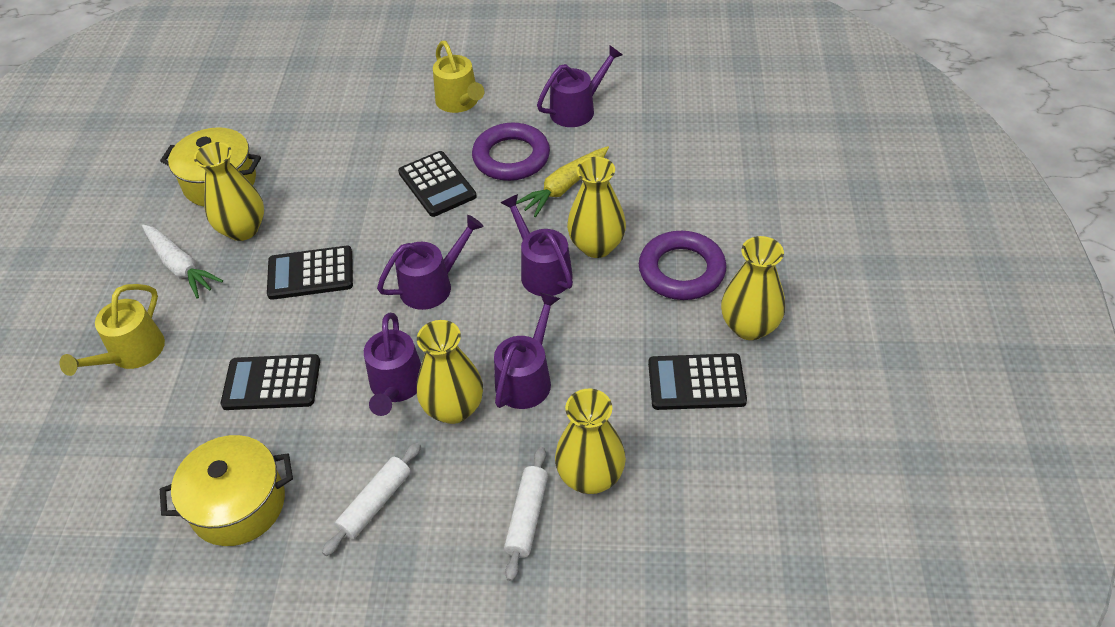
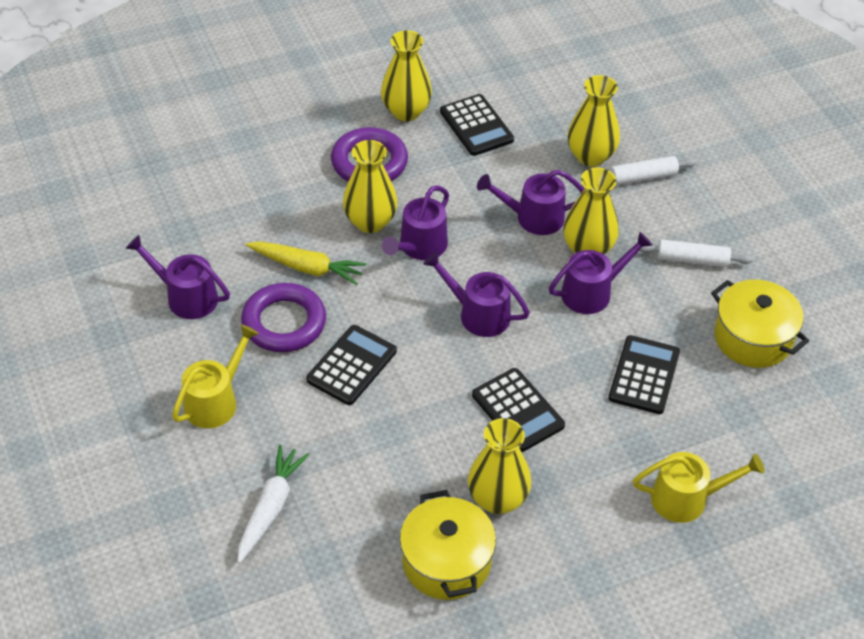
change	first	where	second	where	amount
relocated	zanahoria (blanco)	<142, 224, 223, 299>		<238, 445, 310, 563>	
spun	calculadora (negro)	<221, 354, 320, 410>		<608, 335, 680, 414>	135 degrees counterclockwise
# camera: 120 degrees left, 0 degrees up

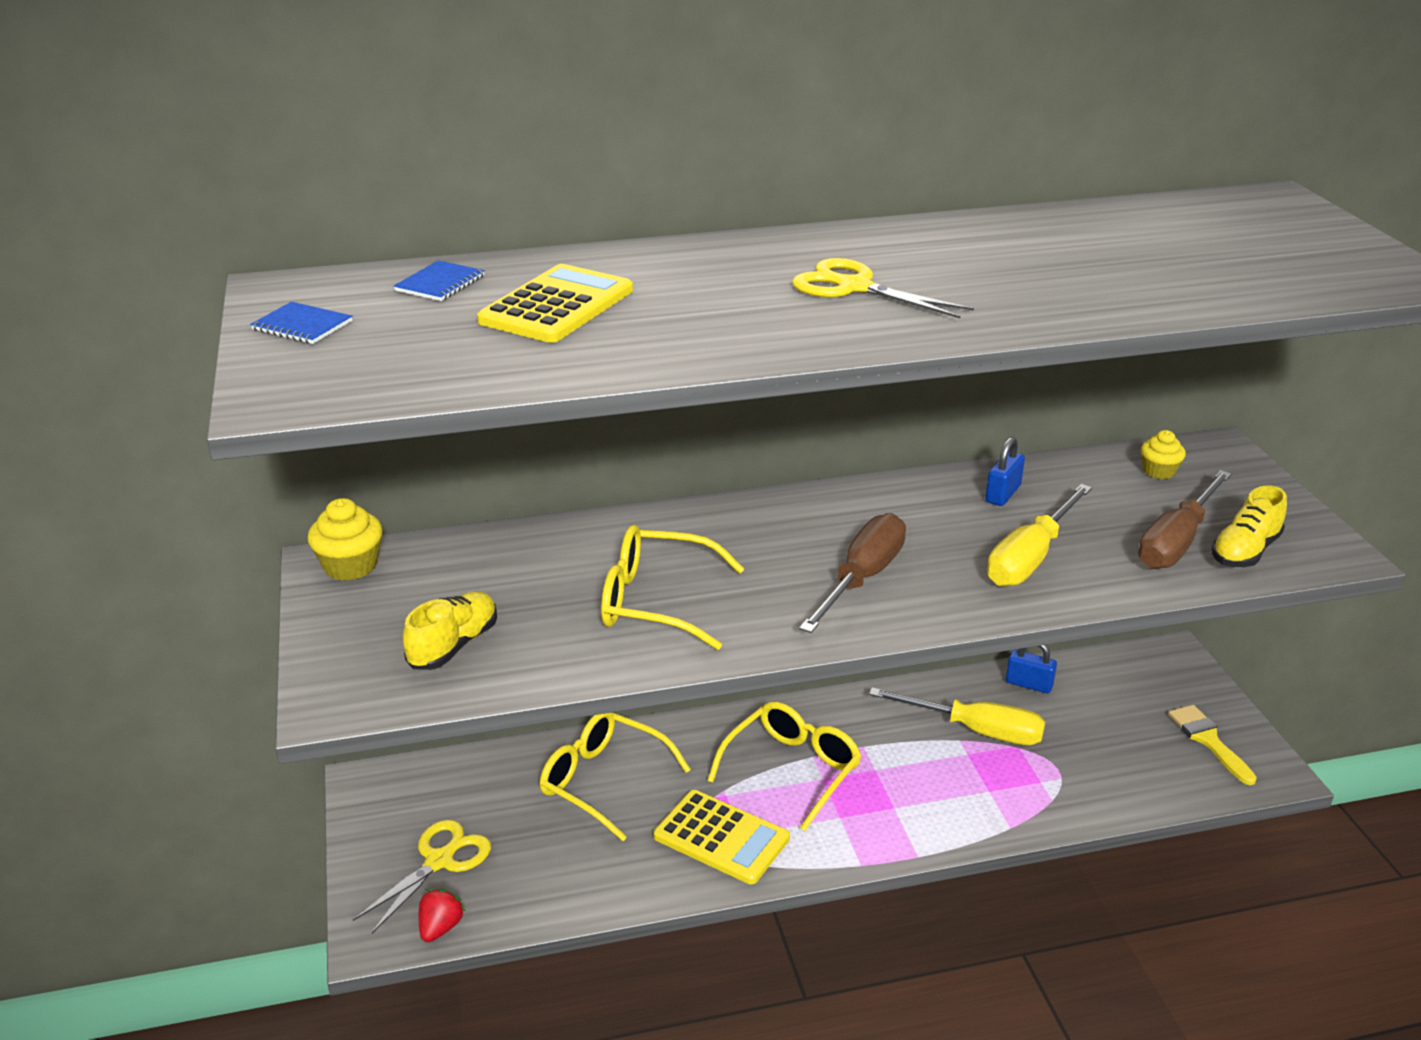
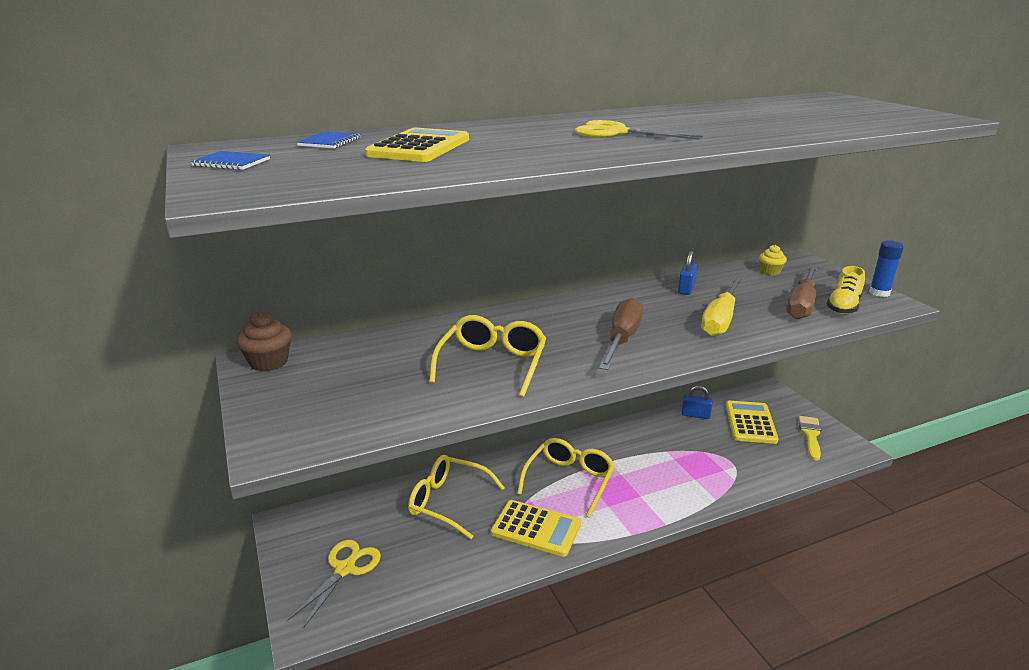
change	first	where	second	where	amount
colour	magdalena (amarillo)	<307, 498, 383, 581>	magdalena (marrón)	<237, 311, 292, 371>	
spun	gafas (amarillo)	<601, 525, 744, 650>		<429, 315, 546, 397>	105 degrees clockwise
appeared			calculadora (amarillo)	<726, 401, 779, 444>	
spun	pincel (amarillo)	<1168, 705, 1257, 785>		<798, 416, 821, 460>	45 degrees clockwise
appeared			barra de pegamento (azul)	<869, 240, 904, 297>	
missing	zapato (amarillo)	<403, 591, 497, 670>			
missing	fresa (rojo)	<419, 888, 465, 942>			
missing	destornillador (amarillo)	<869, 687, 1045, 745>			
# camera: 10 degrees left, 5 degrees down

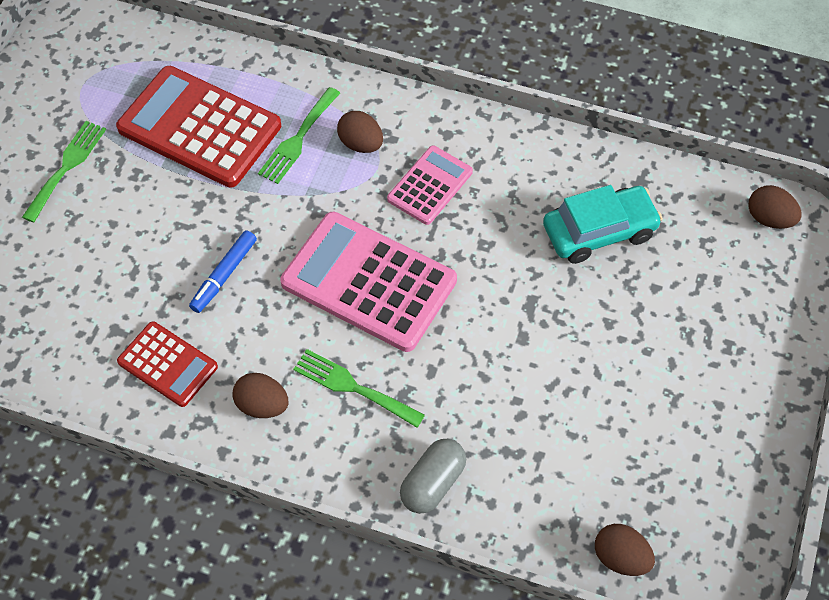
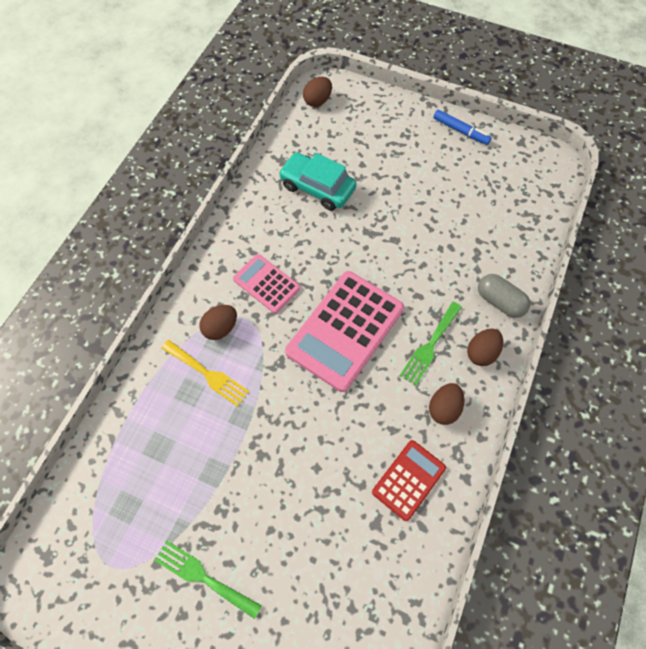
change	first	where	second	where	amount
colour	tenedor (verde)	<258, 87, 340, 184>	tenedor (amarillo)	<161, 340, 249, 407>	
spun	coche (turquesa)	<543, 185, 663, 264>		<278, 152, 357, 211>	45 degrees counterclockwise
relocated	rotulador (azul)	<189, 230, 257, 313>		<433, 110, 491, 145>	
relocated	huevo (marrón)	<595, 524, 655, 576>		<467, 329, 503, 366>	
missing	calculadora (rojo)	<116, 66, 281, 188>			
# camera: 85 degrees left, 5 degrees up

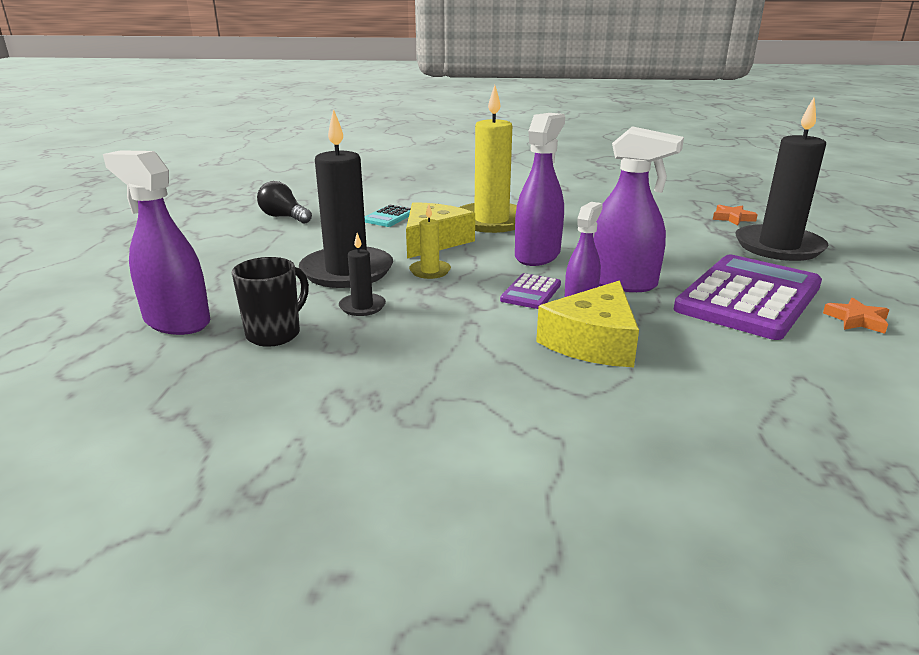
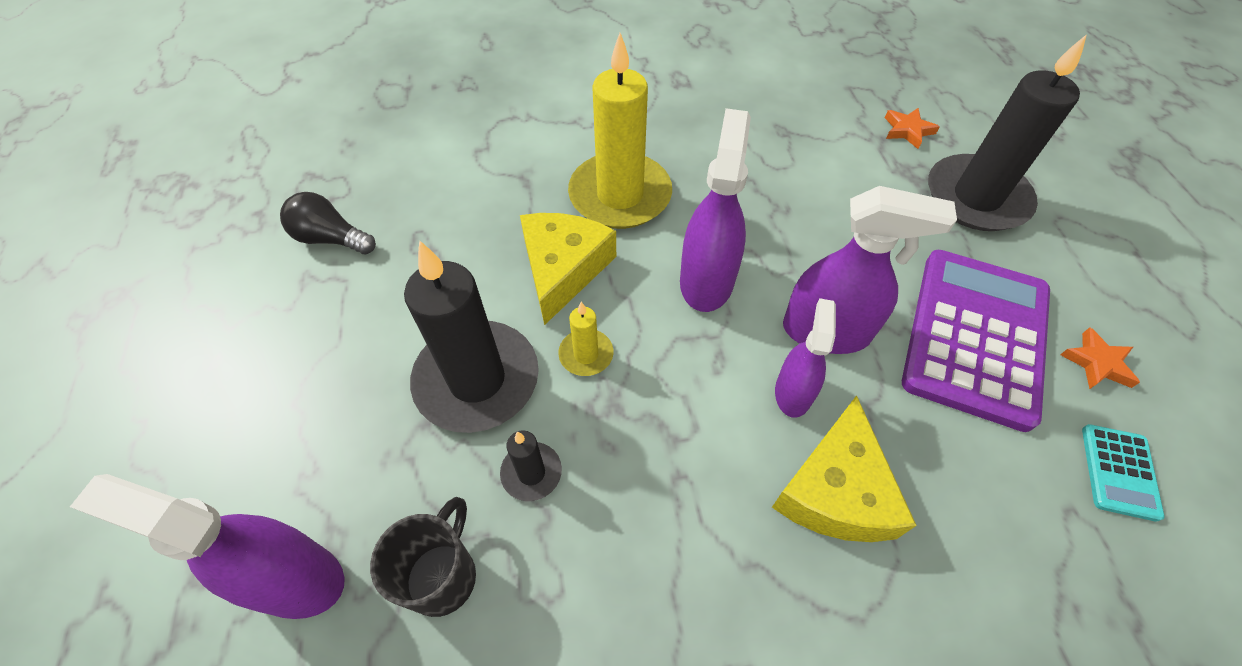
change	first	where	second	where	amount
relocated	calculadora (turquesa)	<365, 205, 411, 227>		<1082, 424, 1164, 522>	
missing	calculadora (morado)	<500, 273, 561, 309>			
# camera: 15 degrees left, 30 degrees up

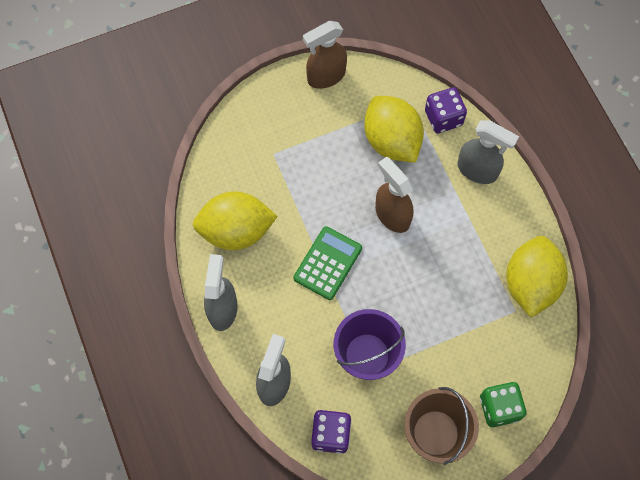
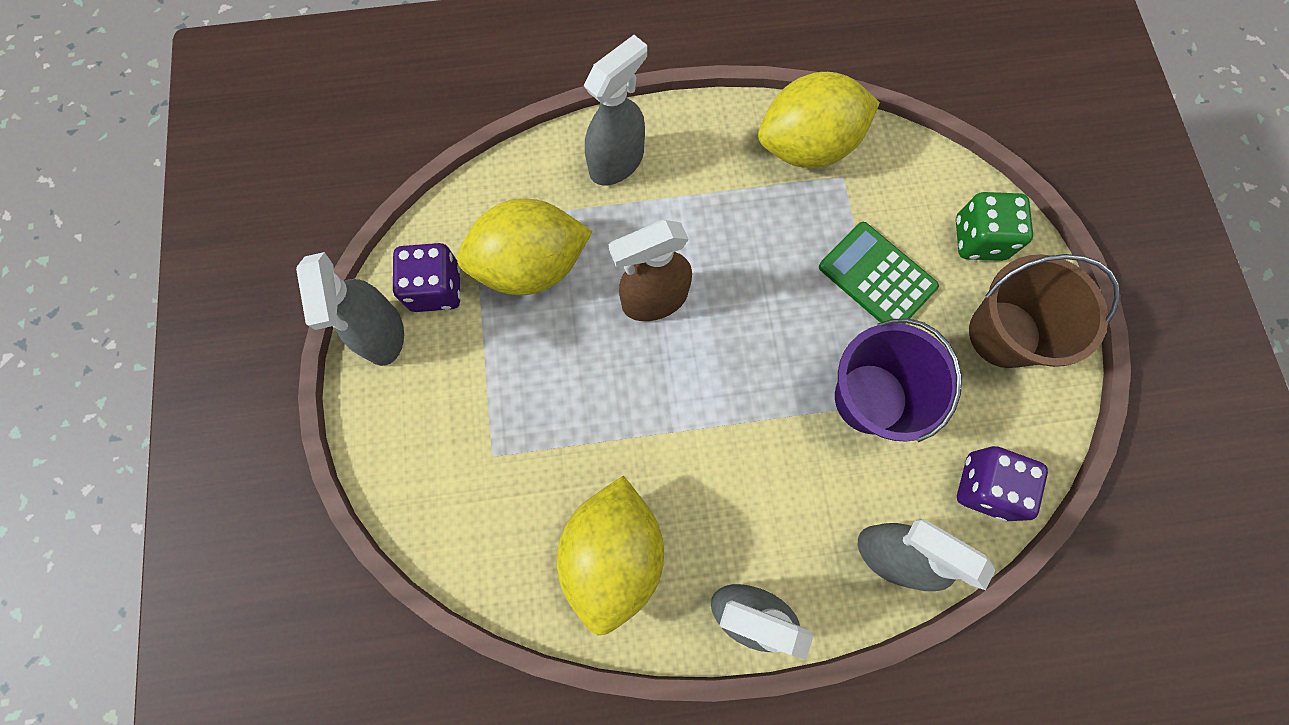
change	first	where	second	where	amount
colour	pulverizador (marrón)	<303, 21, 347, 89>	pulverizador (gris)	<296, 252, 404, 366>	
relocated	dado (morado)	<425, 87, 467, 133>		<393, 243, 461, 312>	
spun	limón (amarillo)	<506, 236, 568, 317>		<758, 72, 880, 168>	45 degrees counterclockwise
relocated	calculadora (verde)	<293, 226, 362, 300>		<819, 222, 939, 324>	
# camera: 75 degrees left, 5 degrees up

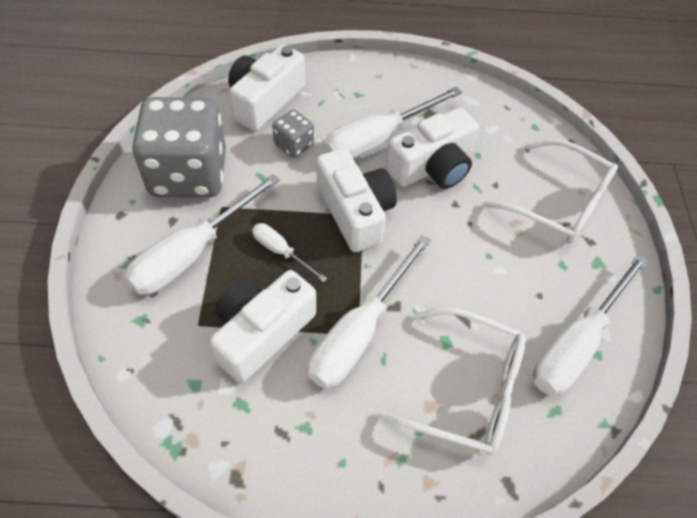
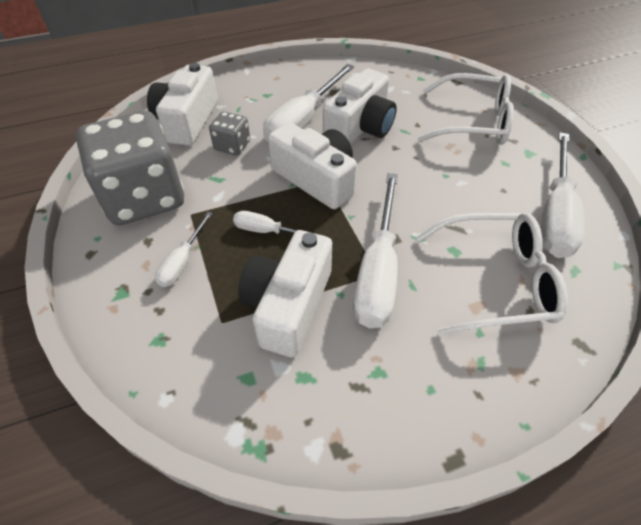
change	first	where	second	where	amount
size	destornillador (blanco)	<124, 174, 280, 295>		<155, 212, 213, 287>	x0.51
# camera: 20 degrees left, 5 degrees down

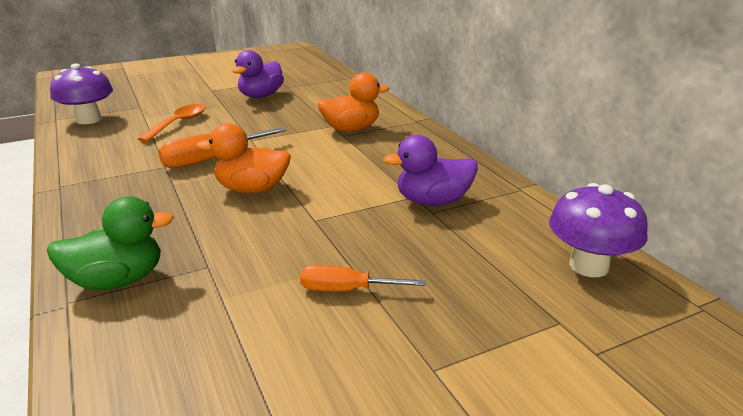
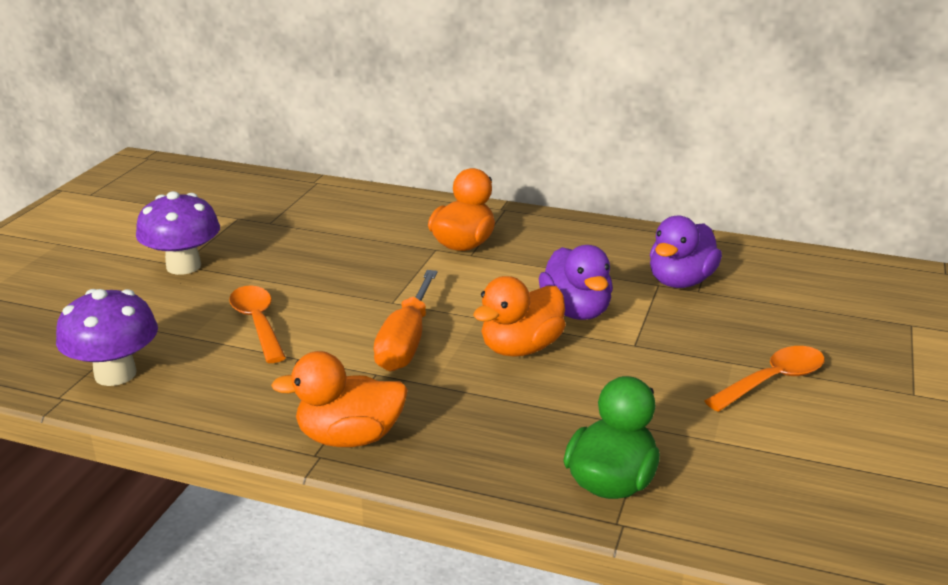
change	first	where	second	where	amount
relocated	seta (morado)	<549, 183, 647, 277>		<136, 191, 220, 275>	
appeared			pato (naranja)	<271, 351, 408, 447>	
relocated	pato (morado)	<232, 50, 284, 98>		<539, 245, 613, 320>	
exchanged	destornillador (naranja)	<300, 265, 425, 291>	cuchara (naranja)	<704, 346, 825, 412>	
# camera: 45 degrees left, 0 degrees up

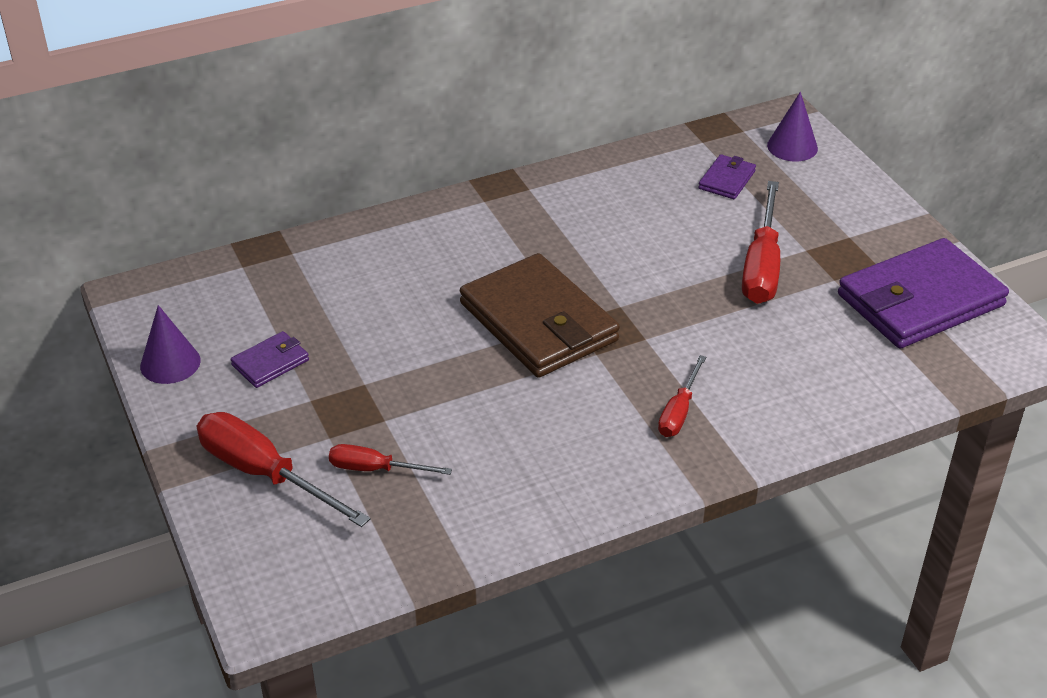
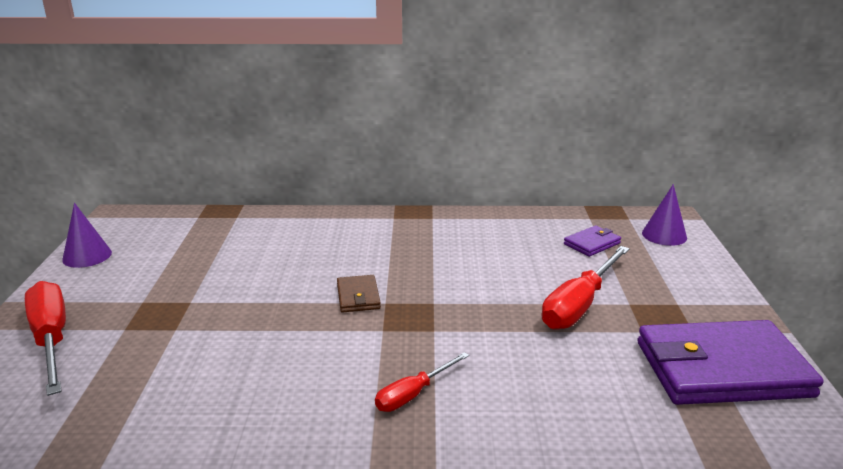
change	first	where	second	where	amount
size	cartera (marrón)	<460, 253, 620, 378>		<337, 275, 381, 312>	x0.44
missing	cartera (morado)	<231, 331, 309, 388>			
missing	destornillador (rojo)	<329, 444, 452, 475>			
# camera: 25 degrees right, 15 degrees down

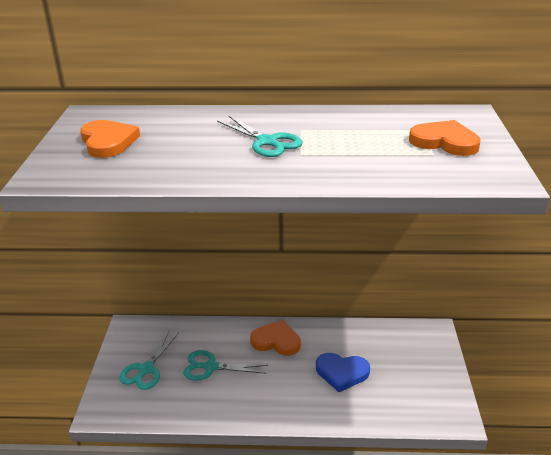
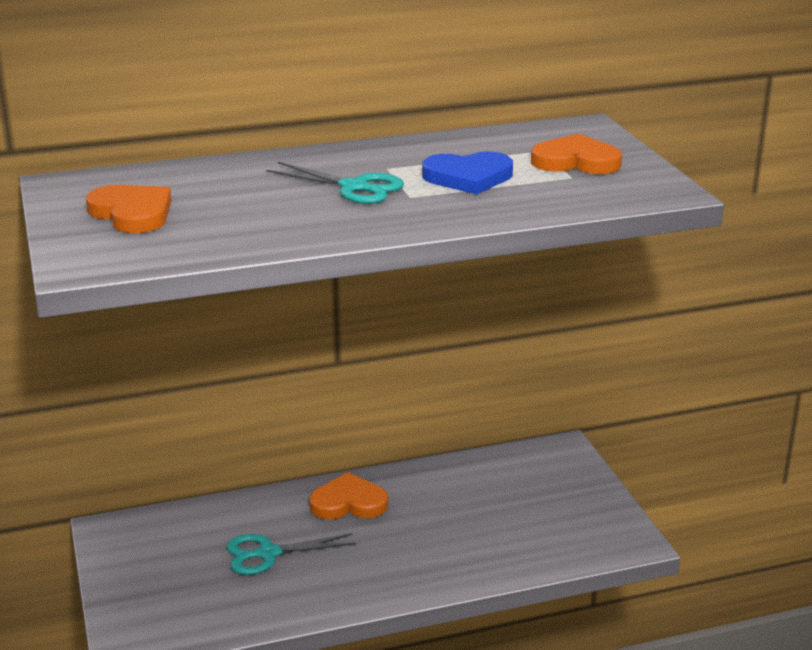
change	first	where	second	where	amount
relocated	corazón (azul)	<316, 353, 370, 392>		<422, 151, 513, 194>	
missing	tijeras (turquesa)	<119, 331, 179, 390>			
# camera: 20 degrees left, 5 degrees down

